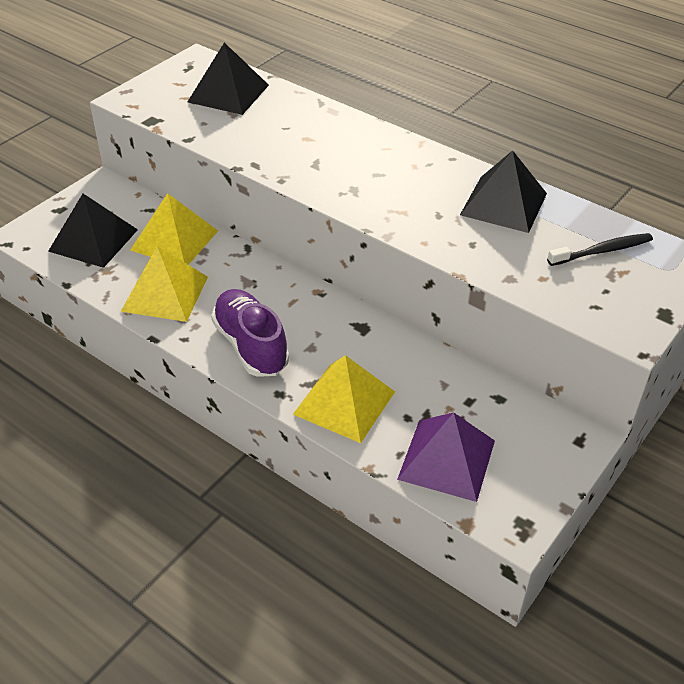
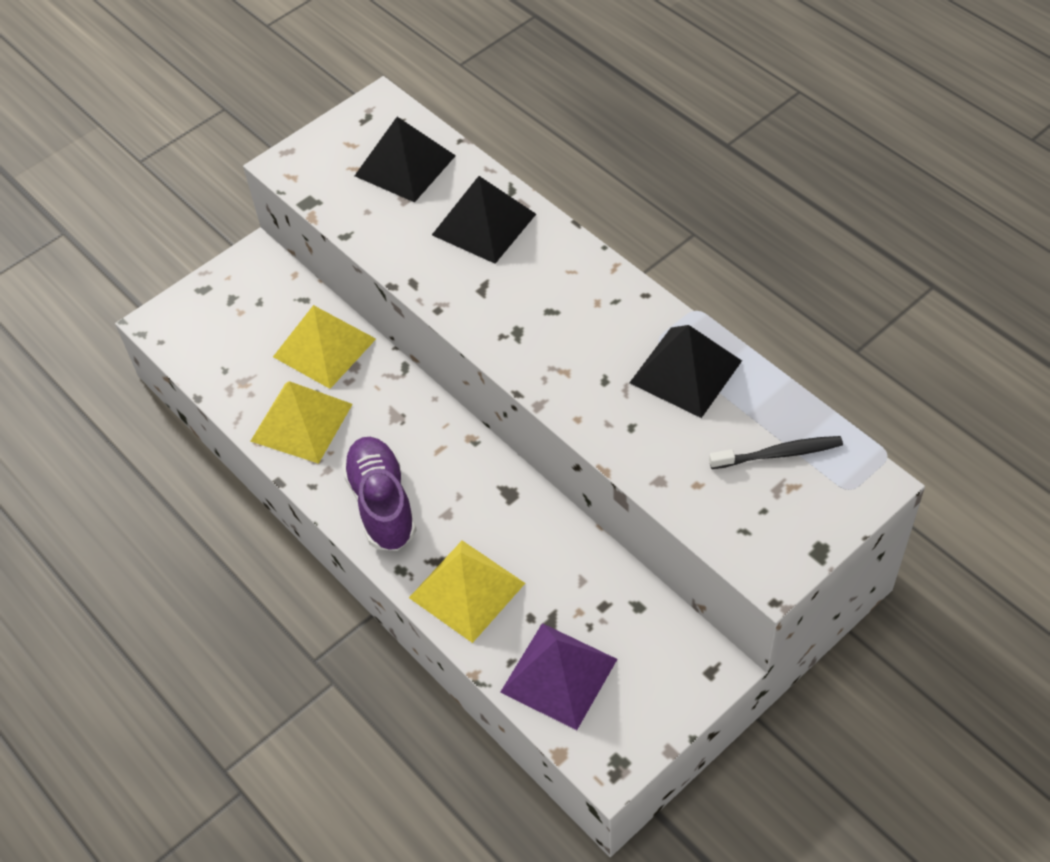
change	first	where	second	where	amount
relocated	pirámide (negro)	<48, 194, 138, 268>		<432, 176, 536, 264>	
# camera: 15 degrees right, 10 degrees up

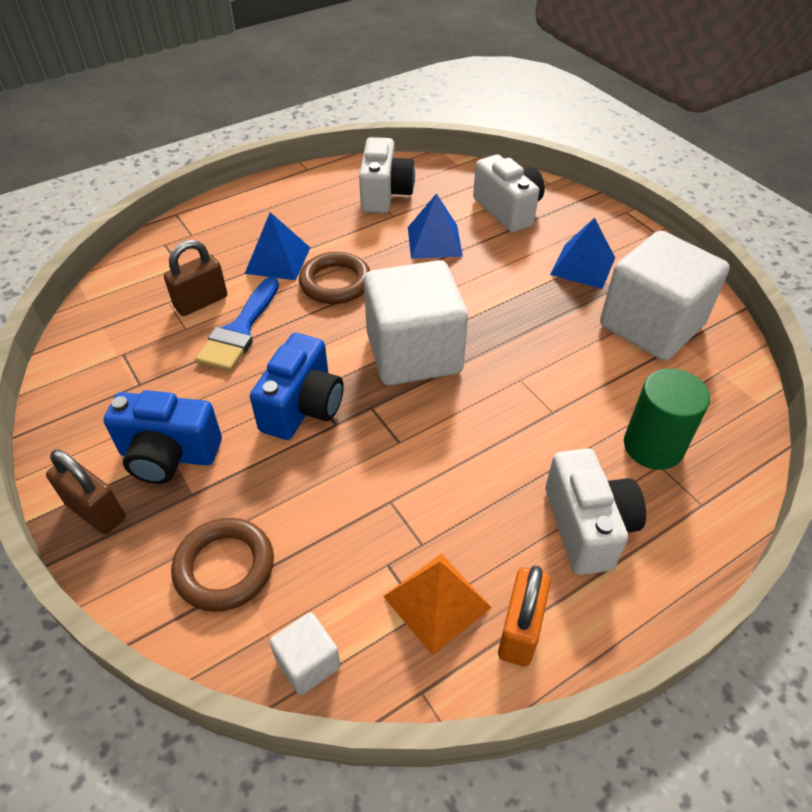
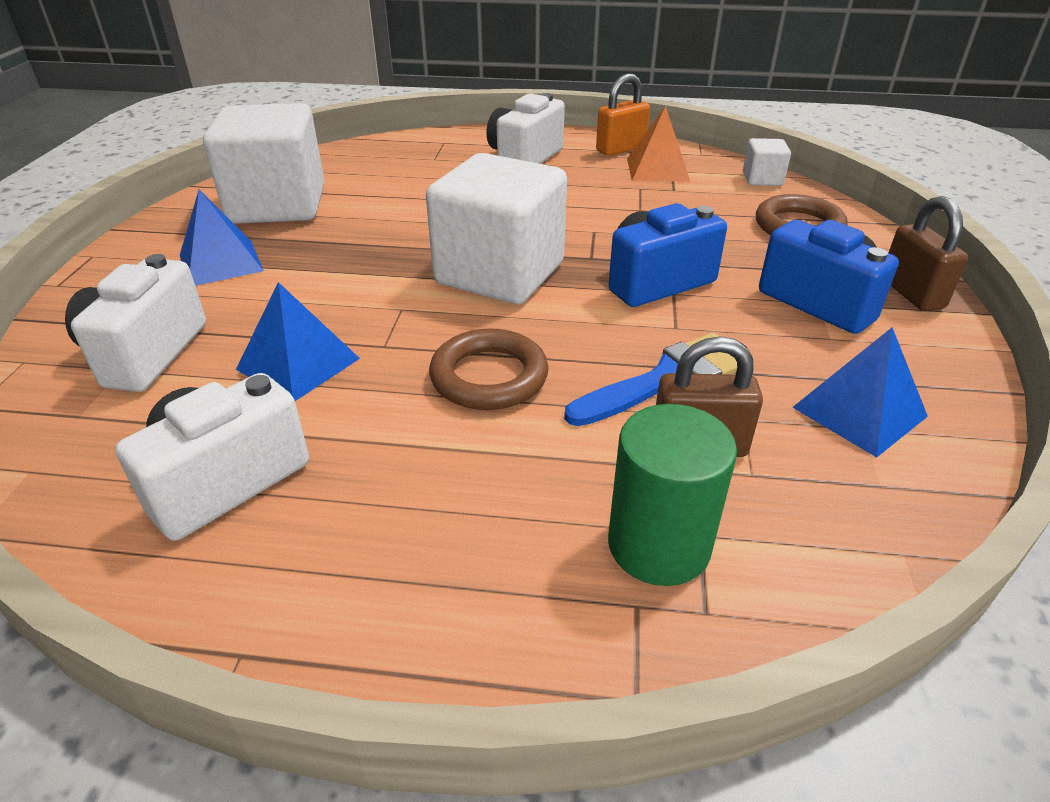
change	first	where	second	where	amount
relocated	cilindro (verde)	<624, 368, 710, 470>		<608, 404, 737, 586>	
relocated	pirámide (azul)	<245, 212, 310, 280>		<792, 327, 928, 458>	
# camera: 140 degrees left, 10 degrees down

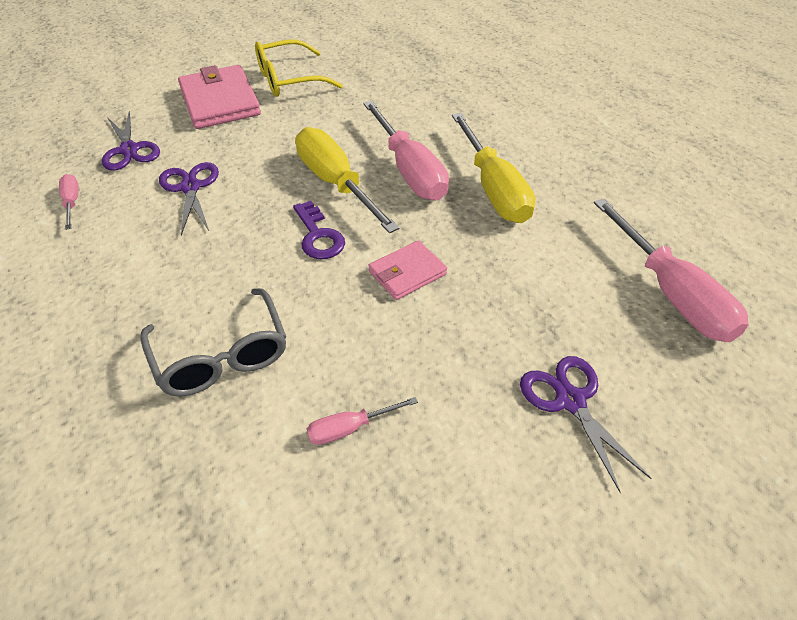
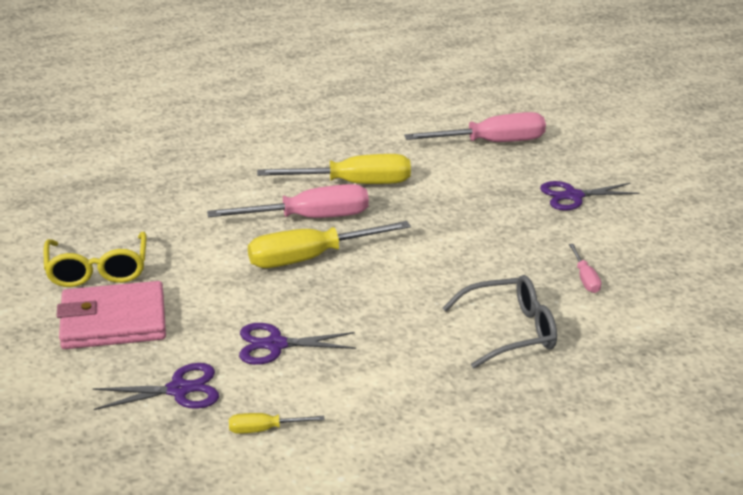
change	first	where	second	where	amount
colour	destornillador (rosa)	<59, 174, 79, 230>	destornillador (amarillo)	<229, 413, 325, 434>	
missing	llave (morado)	<293, 201, 345, 259>			
missing	cartera (rosa)	<368, 240, 447, 300>			
# camera: 80 degrees left, 15 degrees down

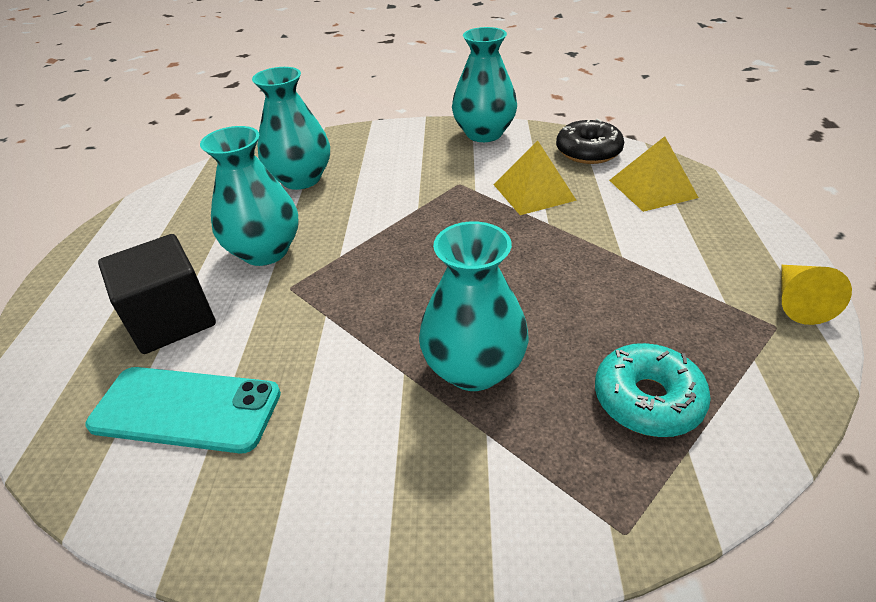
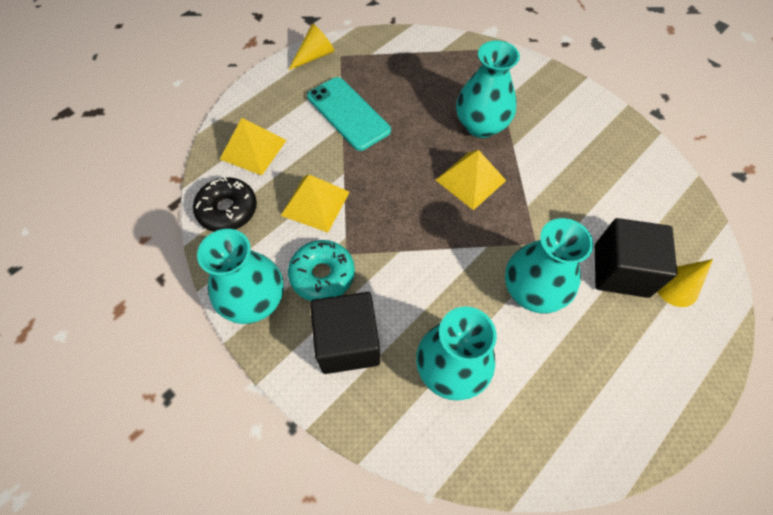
change	first	where	second	where	amount
relocated	rosquilla (turquesa)	<595, 343, 711, 437>		<288, 240, 355, 301>	
relocated	móvil (turquesa)	<85, 367, 281, 453>		<307, 77, 391, 151>	
appeared			cubo (negro)	<310, 292, 380, 374>	
appeared			pirámide (amarillo)	<436, 150, 506, 210>	
appeared			cono (amarillo)	<657, 259, 713, 307>	
# camera: 140 degrees left, 20 degrees up

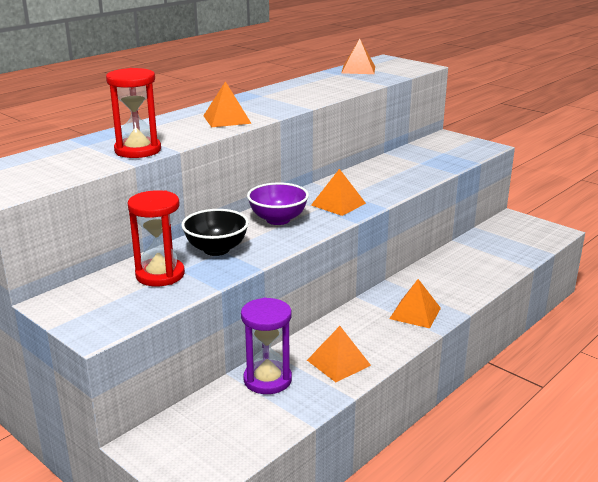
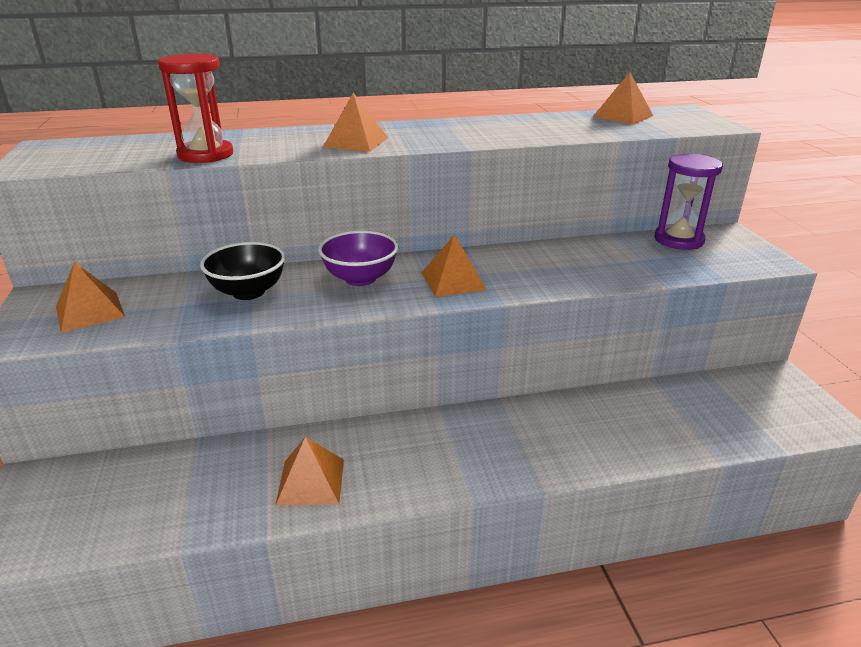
change	first	where	second	where	amount
relocated	pirámide (naranja)	<389, 279, 441, 328>		<56, 262, 125, 333>	
relocated	reloj de arena (morado)	<241, 298, 292, 394>		<654, 154, 723, 250>	
missing	reloj de arena (rojo)	<128, 190, 185, 286>			
# camera: 35 degrees right, 5 degrees up

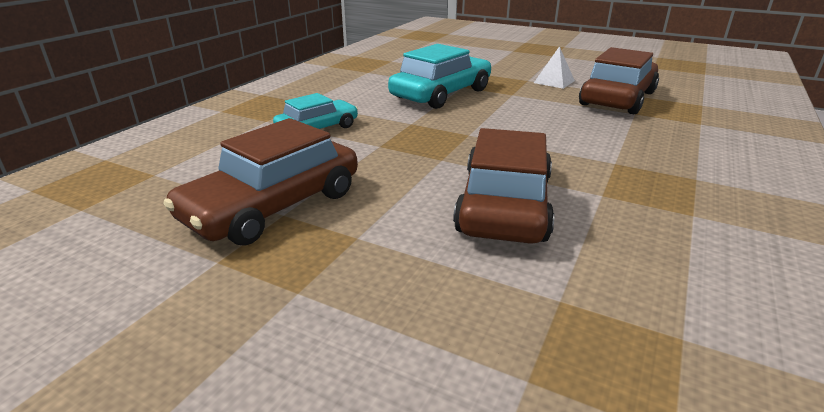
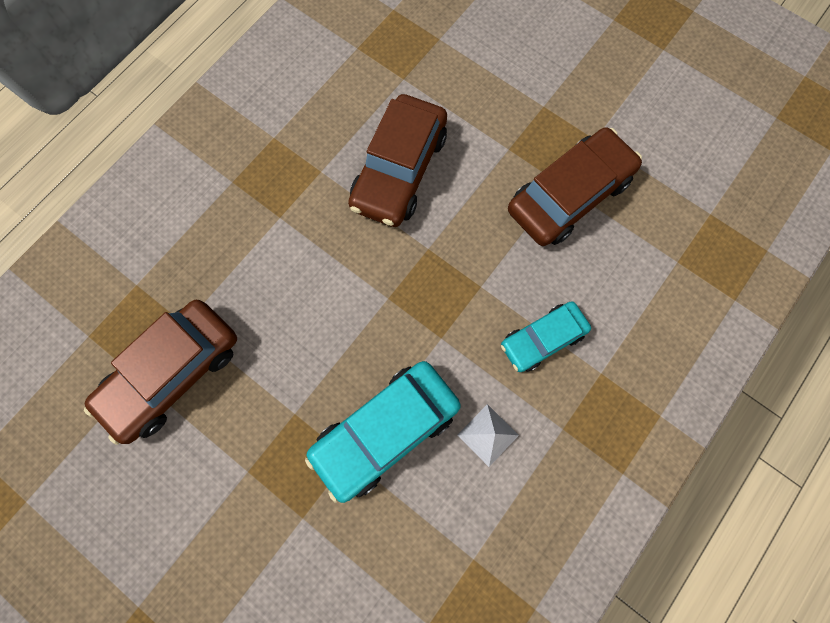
change	first	where	second	where	amount
relocated	pirámide (blanco)	<534, 46, 575, 89>		<458, 404, 519, 467>	
# camera: 170 degrees left, 45 degrees up

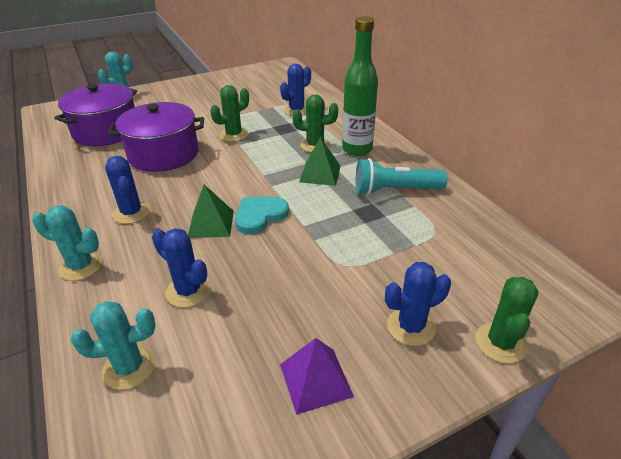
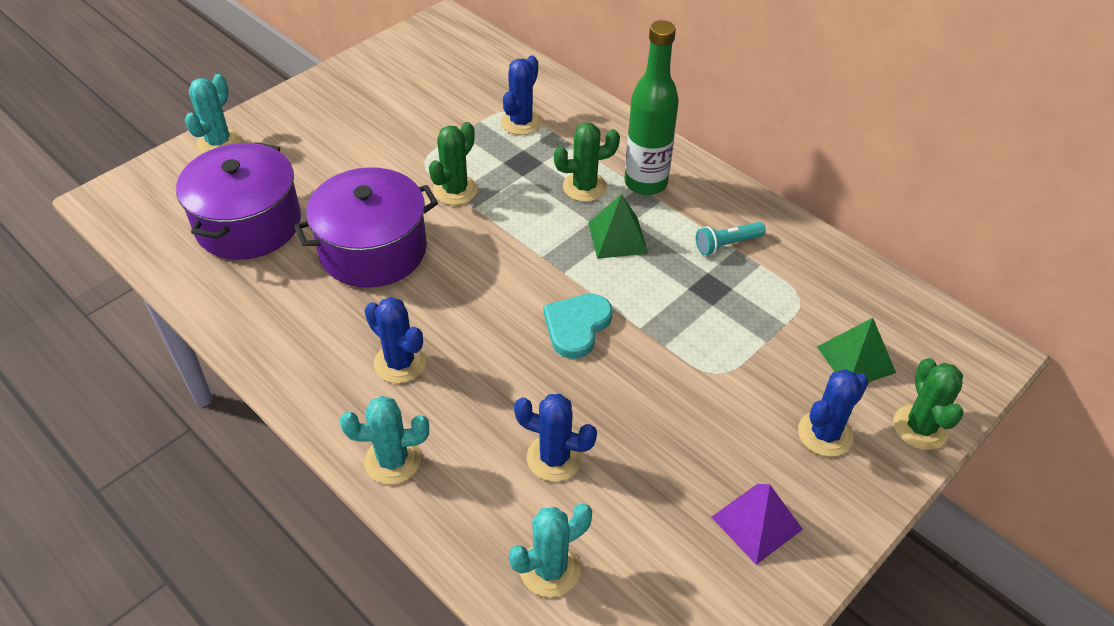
change	first	where	second	where	amount
size	lámpara de mano (turquesa)	<356, 158, 448, 195>		<696, 222, 766, 255>	x0.59
relocated	pirámide (verde)	<188, 185, 234, 238>		<817, 318, 896, 382>	
# camera: 20 degrees left, 10 degrees up

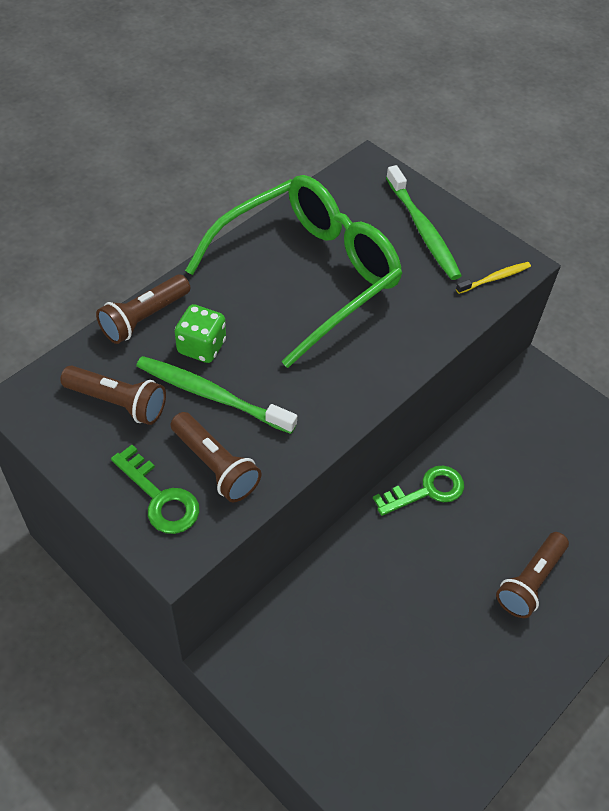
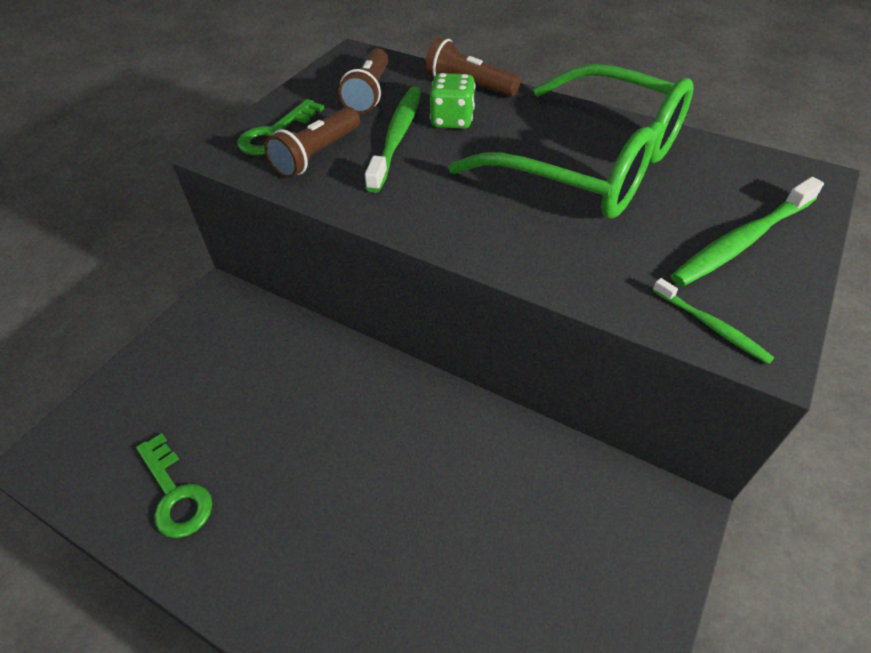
change	first	where	second	where	amount
relocated	llave (verde)	<373, 466, 464, 516>		<136, 433, 212, 538>	
colour	cepillo de dientes (amarillo)	<456, 262, 531, 294>	cepillo de dientes (verde)	<653, 278, 775, 364>	
missing	lámpara de mano (marrón)	<496, 532, 569, 618>			
# camera: 80 degrees right, 5 degrees down

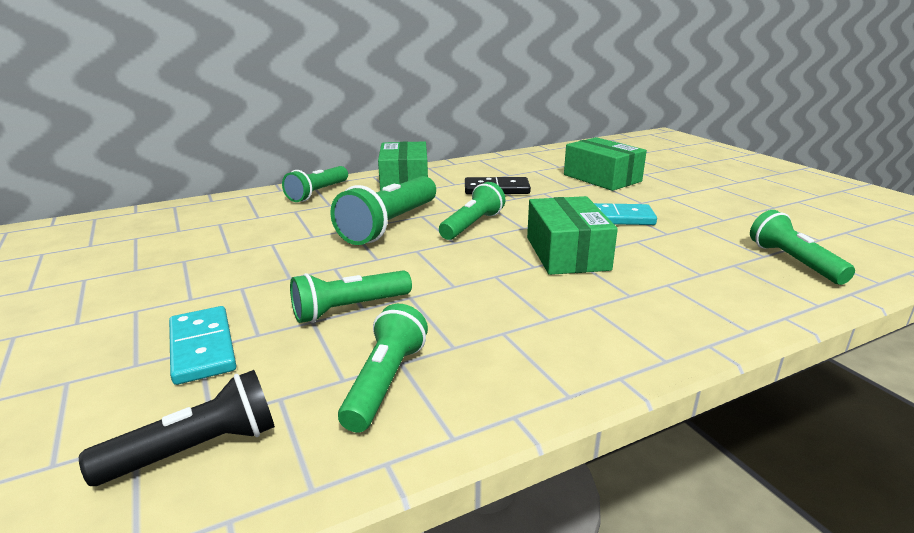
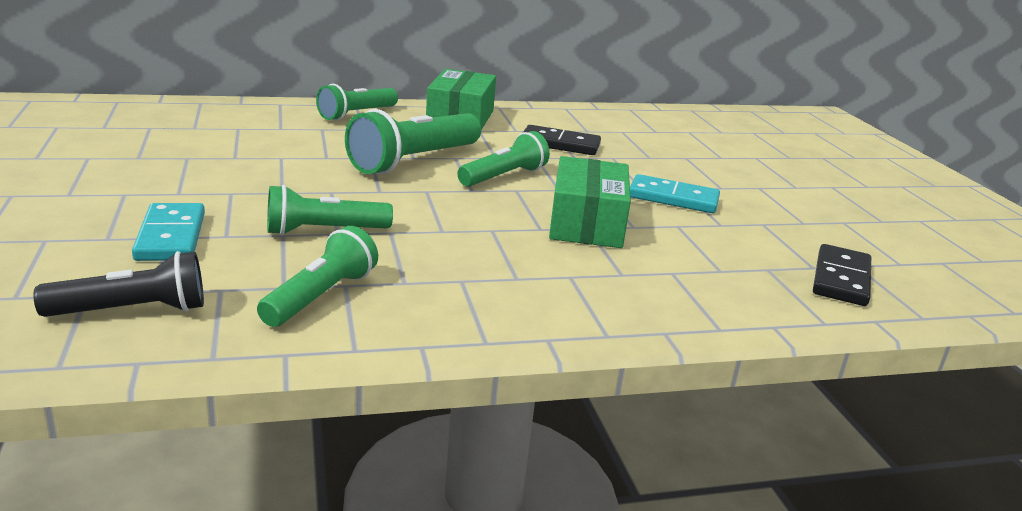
change	first	where	second	where	amount
exchanged	lámpara de mano (verde)	<750, 210, 855, 285>	ficha de dominó (negro)	<813, 244, 871, 306>	
missing	caja (verde)	<564, 137, 647, 191>			
# camera: 10 degrees right, 0 degrees up

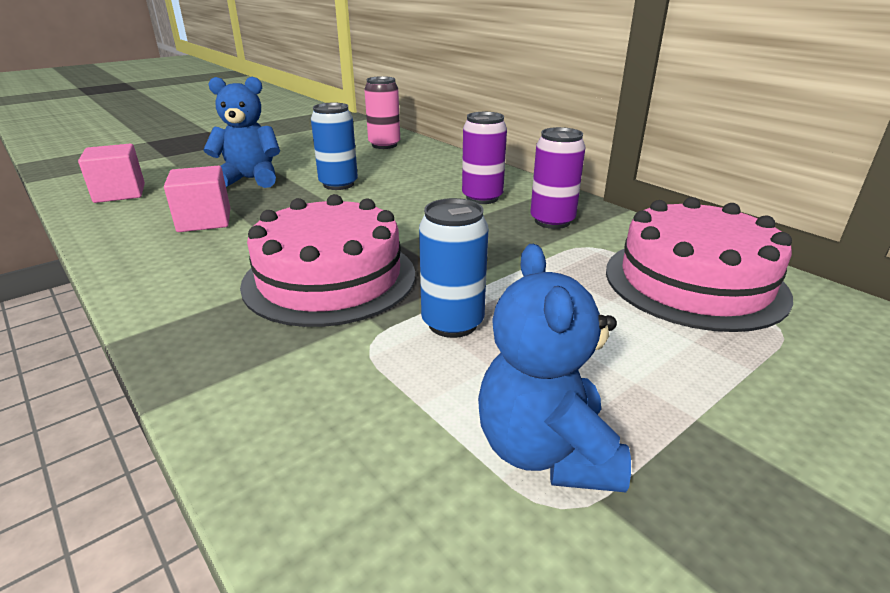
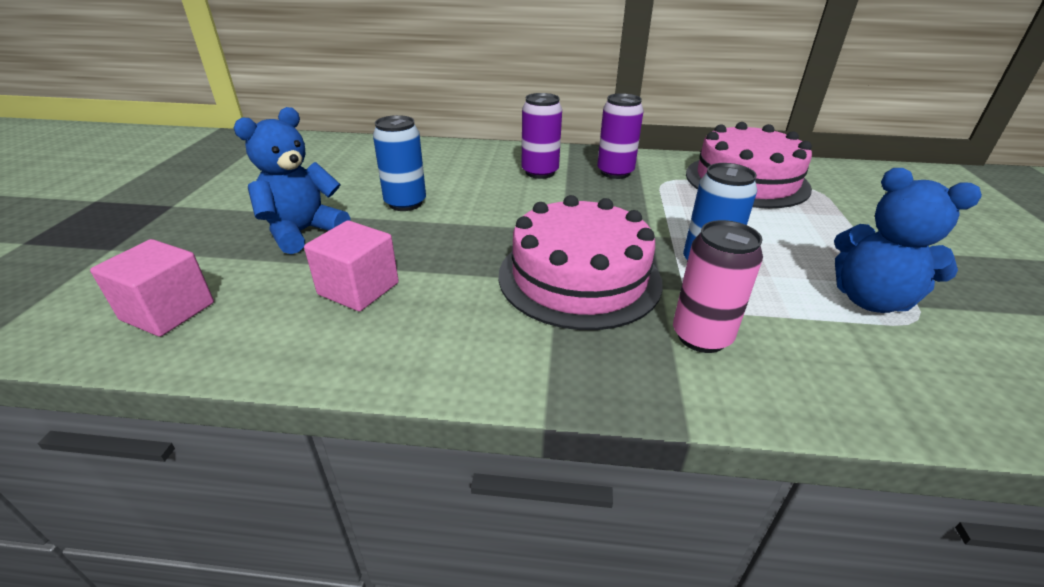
change	first	where	second	where	amount
relocated	lata (rosa)	<364, 76, 400, 149>		<673, 220, 763, 353>	
# camera: 45 degrees left, 5 degrees up

